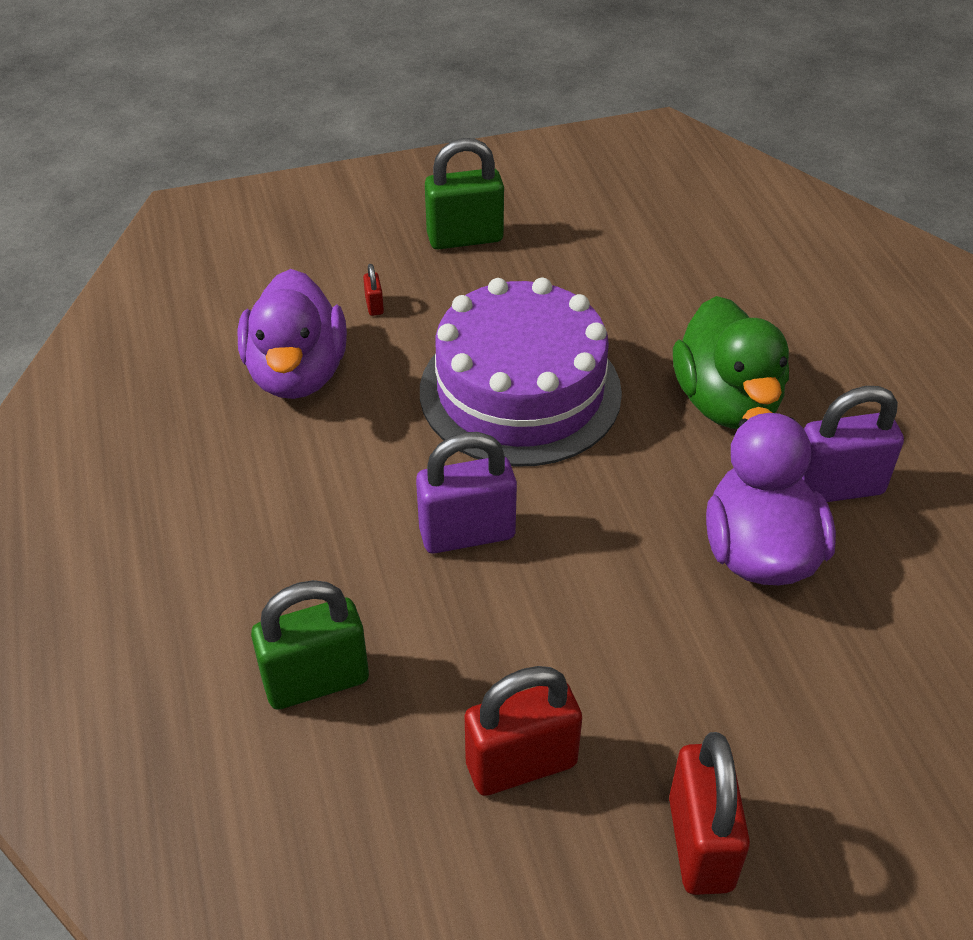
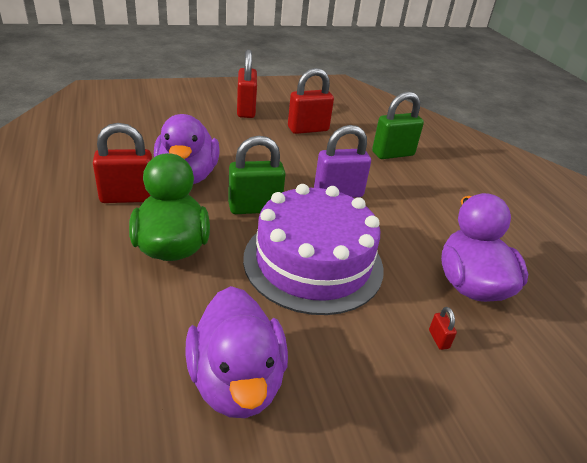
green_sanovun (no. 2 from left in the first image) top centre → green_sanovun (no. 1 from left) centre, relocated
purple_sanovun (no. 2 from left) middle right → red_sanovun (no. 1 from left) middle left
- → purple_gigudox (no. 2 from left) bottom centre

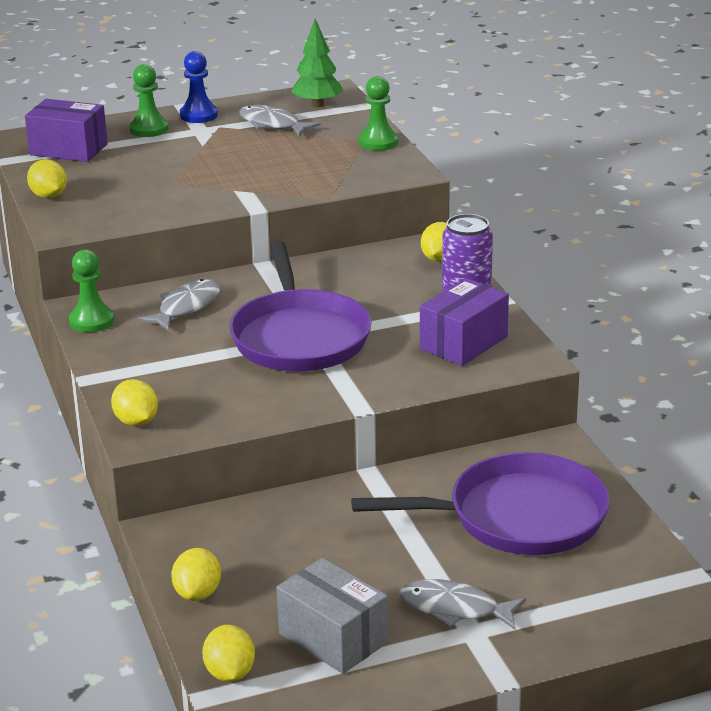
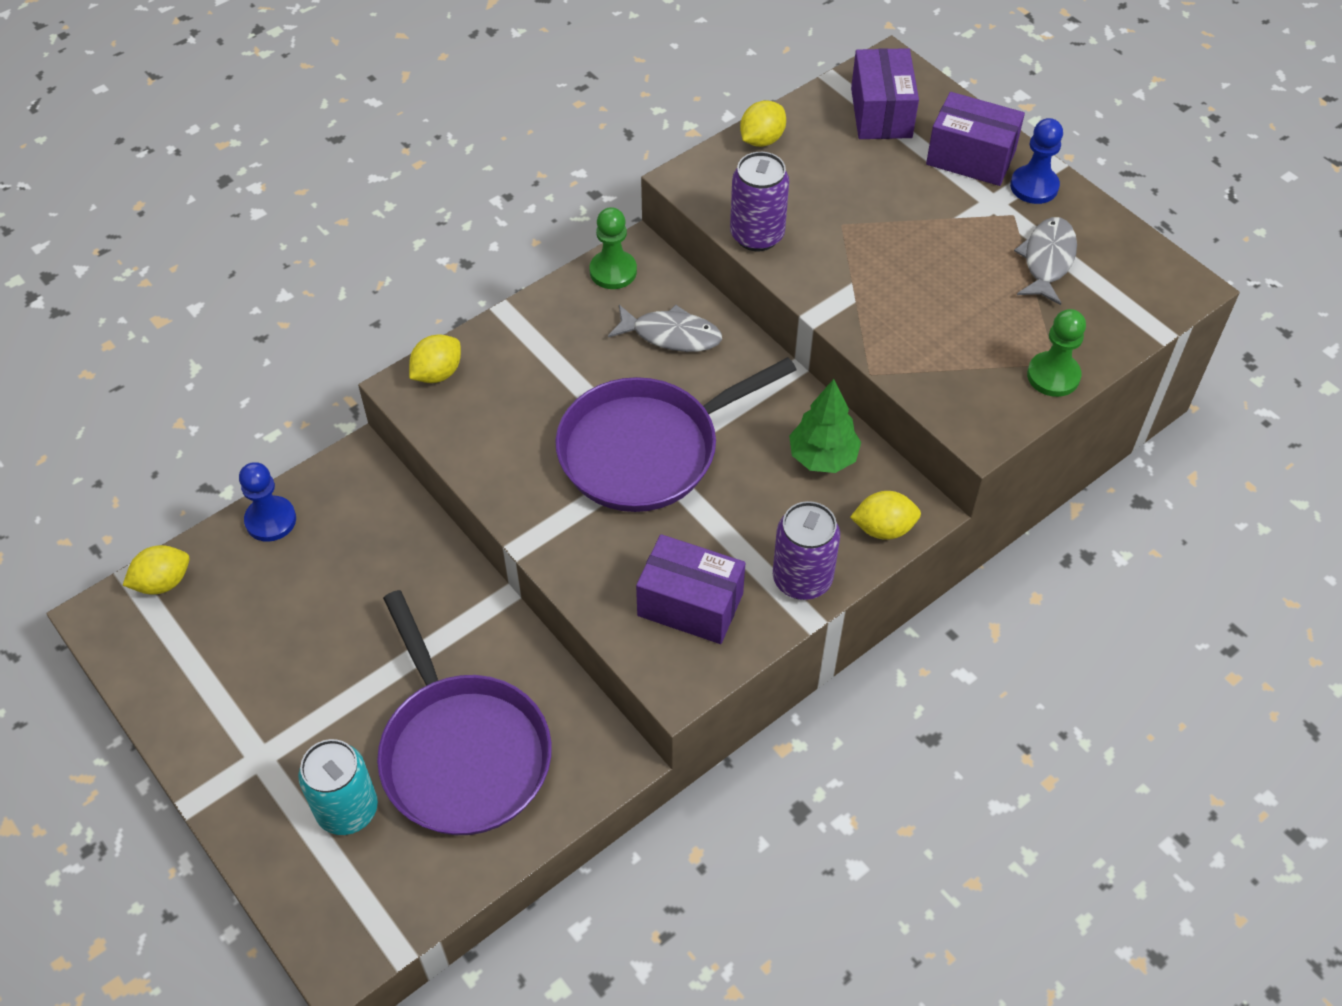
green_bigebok top centre → green_bigebok centre, relocated
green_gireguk (no. 2 from left) top left → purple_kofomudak (no. 3 from left) top right
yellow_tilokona (no. 3 from left) bottom left → blue_gireguk (no. 1 from left) middle left
grey_kofomudak bottom centre → -
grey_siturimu (no. 3 from left) bottom centre → -
- → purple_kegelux (no. 1 from left) top centre
- → turquoise_kegelux bottom left

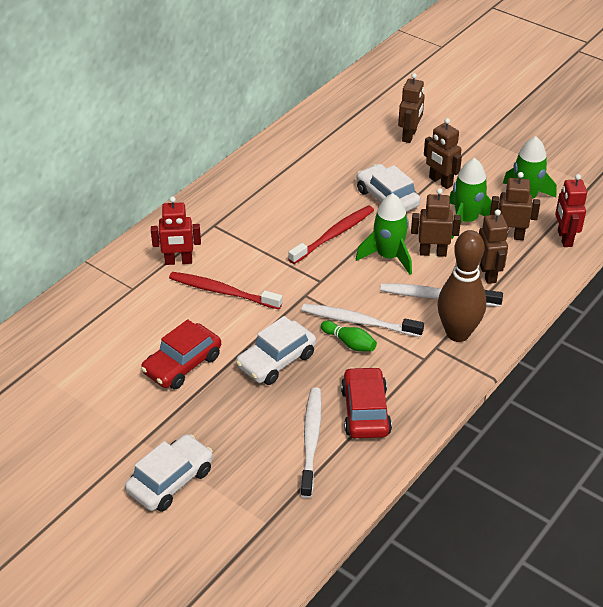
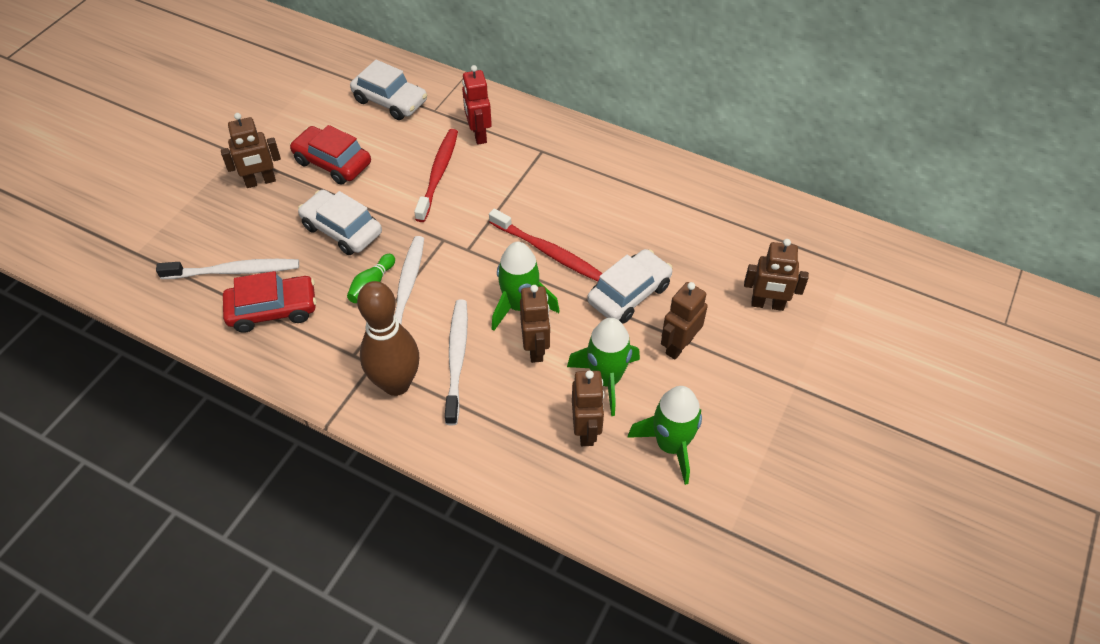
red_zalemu (no. 2 from left) middle right → -
brown_zalemu (no. 4 from left in the first image) middle right → brown_zalemu (no. 1 from left) top left, relocated
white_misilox (no. 1 from left in the first image) bottom left → white_misilox (no. 2 from left) top centre, relocated

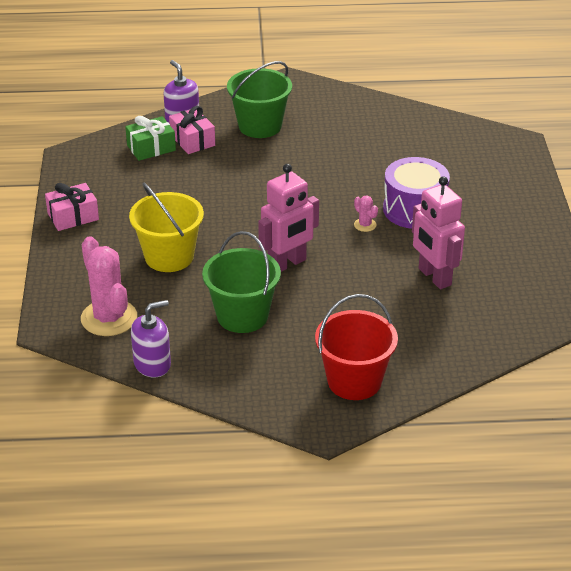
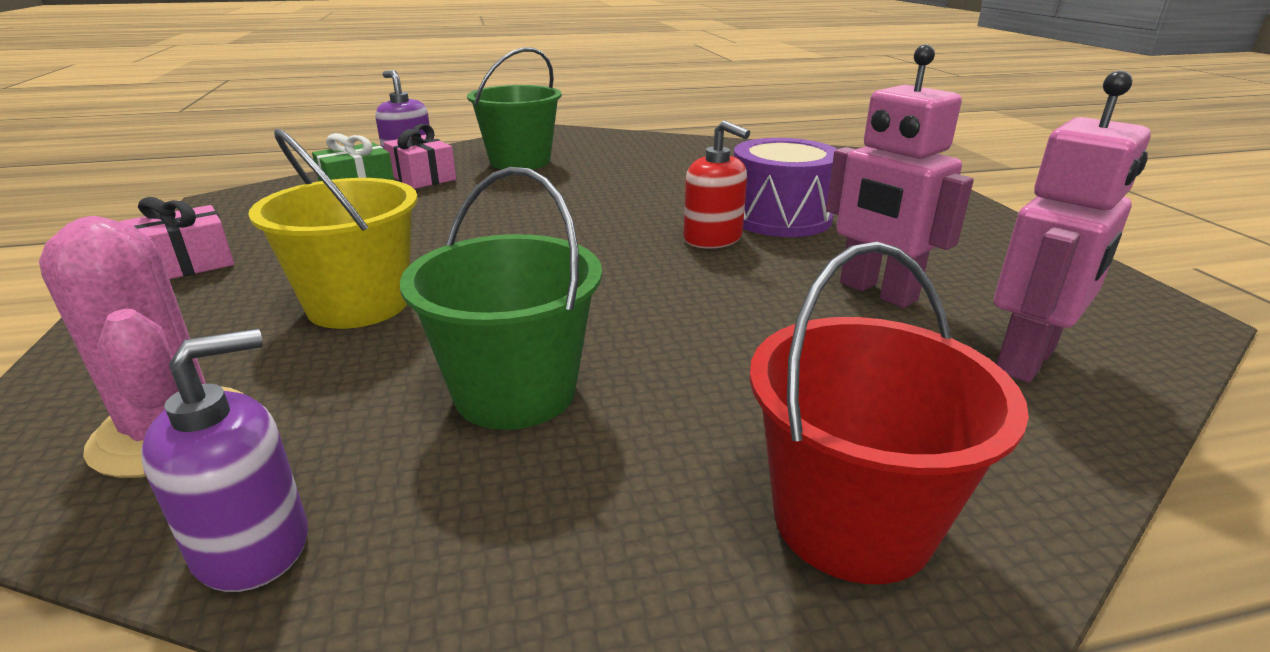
pink_zalemu (no. 1 from left in the first image) centre → pink_zalemu (no. 2 from left) middle right, relocated
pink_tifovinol (no. 2 from left) centre → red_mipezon top centre

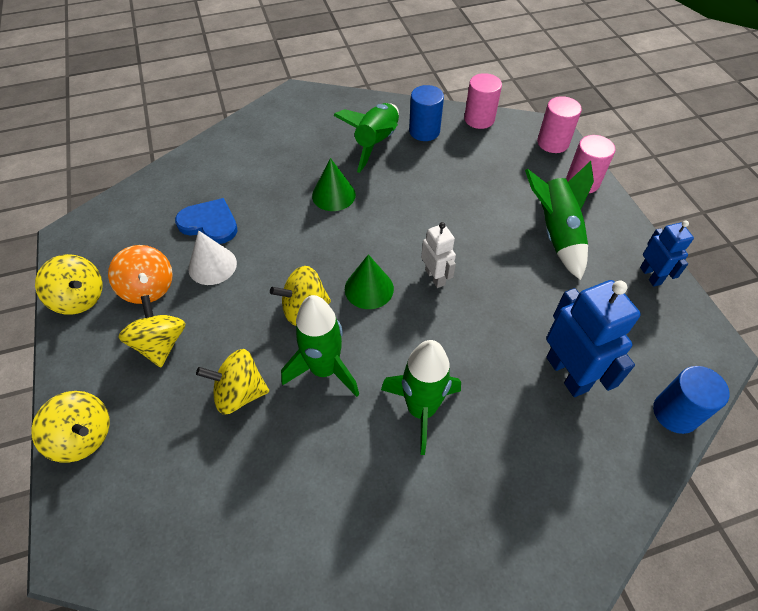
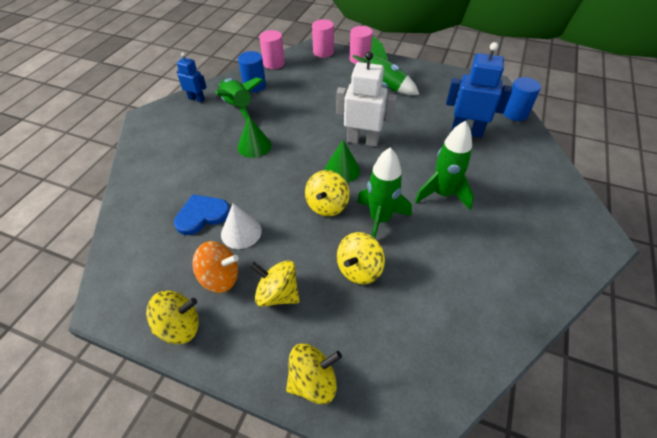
blue_zalemu (no. 2 from left in the first image) middle right → blue_zalemu (no. 1 from left) top left, relocated
white_zalemu centre → white_zalemu top centre, x1.71

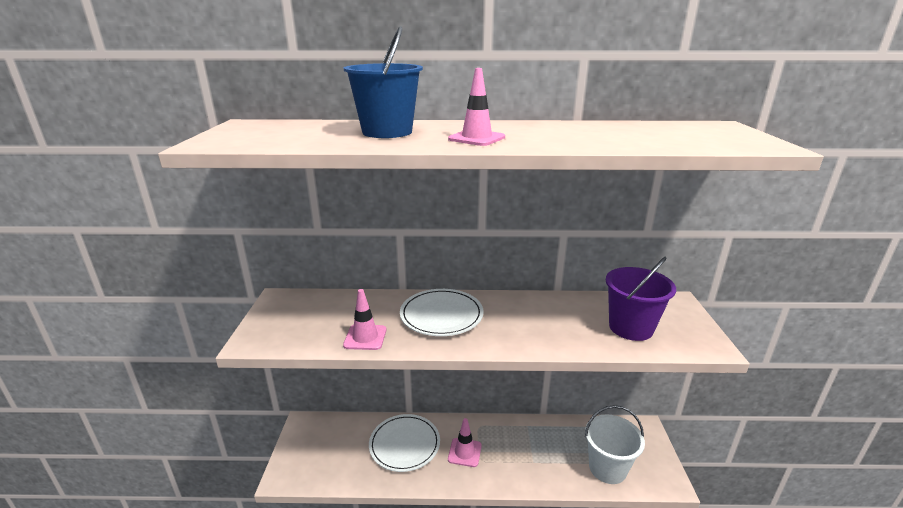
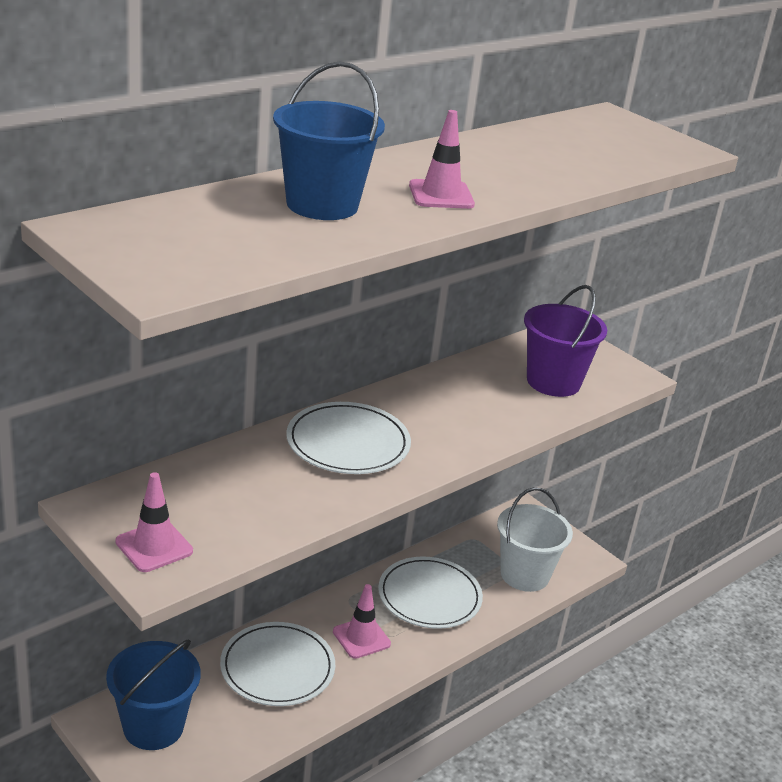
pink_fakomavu (no. 1 from left) centre → pink_fakomavu (no. 1 from left) bottom left, relocated
- → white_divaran (no. 3 from left) bottom centre
- → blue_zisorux (no. 1 from left) bottom left

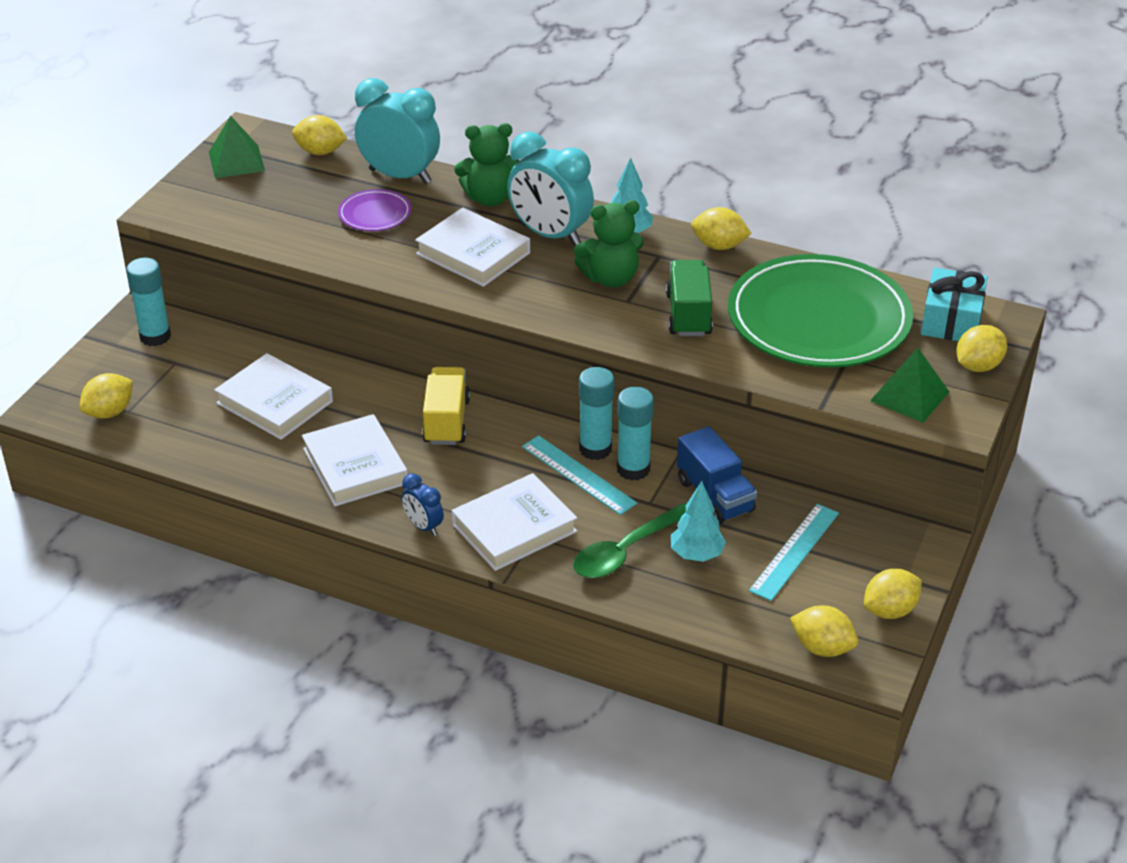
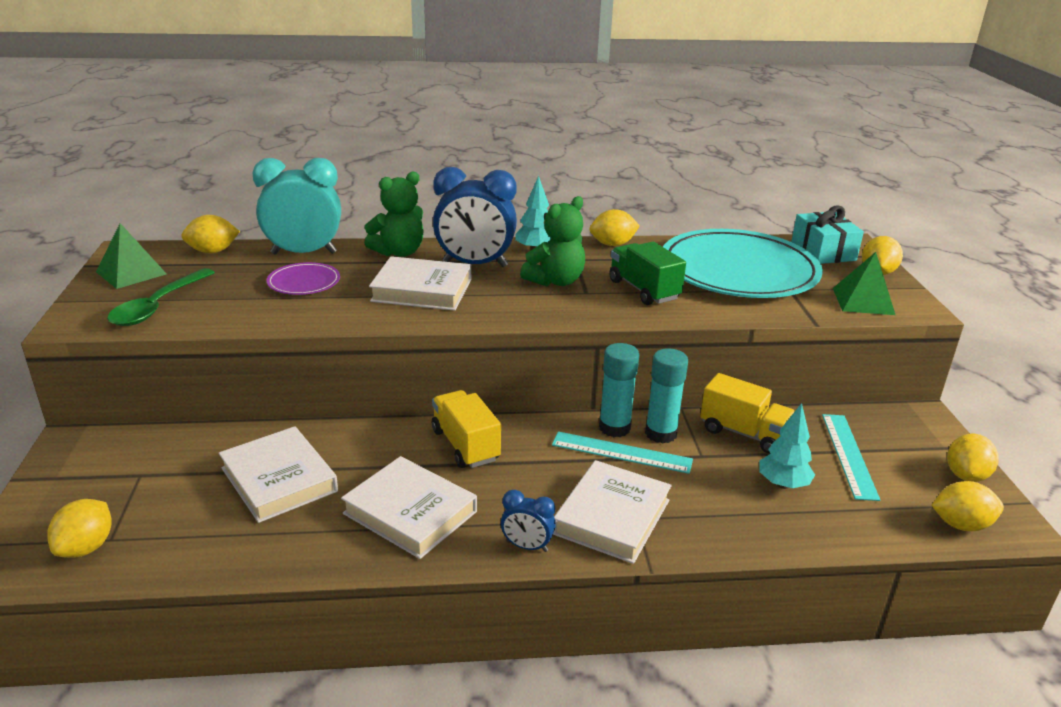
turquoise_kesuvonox (no. 2 from left) top centre → blue_kesuvonox (no. 1 from left) top centre
green_divaran middle right → turquoise_divaran middle right
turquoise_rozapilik (no. 1 from left) middle left → -
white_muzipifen (no. 1 from left) middle left → white_muzipifen (no. 1 from left) bottom left, 45 degrees clockwise
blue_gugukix centre → yellow_gugukix (no. 2 from left) middle right
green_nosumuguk centre → green_nosumuguk middle left, relocated

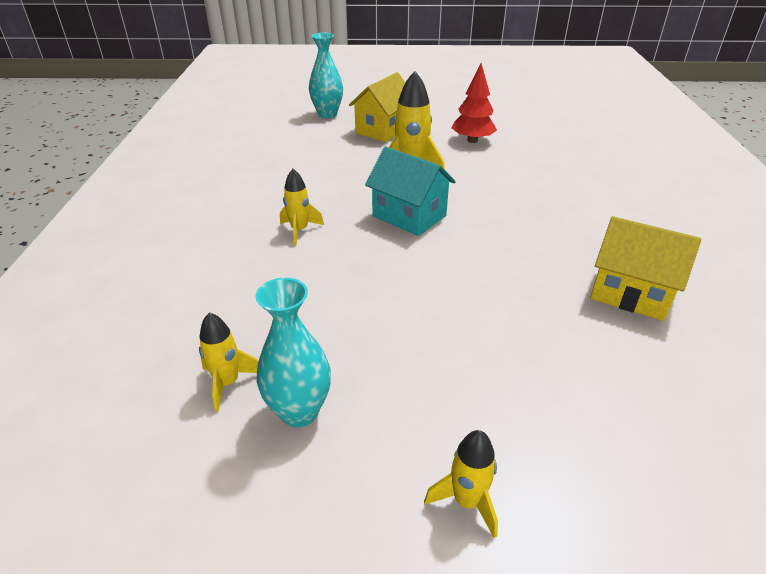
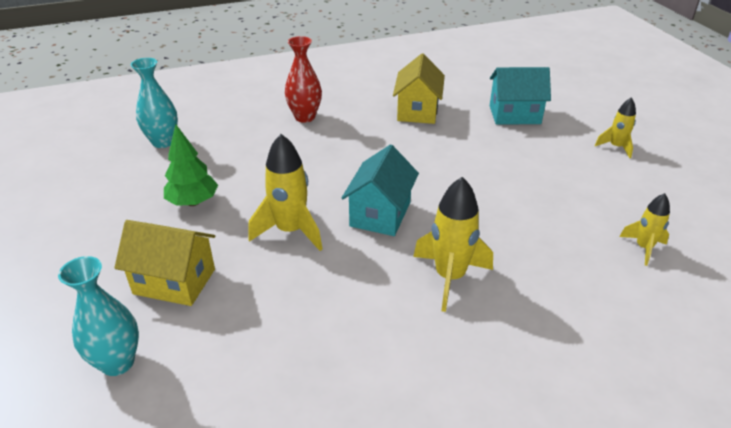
red_bigebok top centre → green_bigebok middle left
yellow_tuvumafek (no. 2 from left) centre, x1.70
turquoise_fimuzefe (no. 1 from left in the first image) centre → turquoise_fimuzefe (no. 2 from left) top left, relocated
- → red_fimuzefe top centre
- → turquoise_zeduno (no. 2 from left) top right

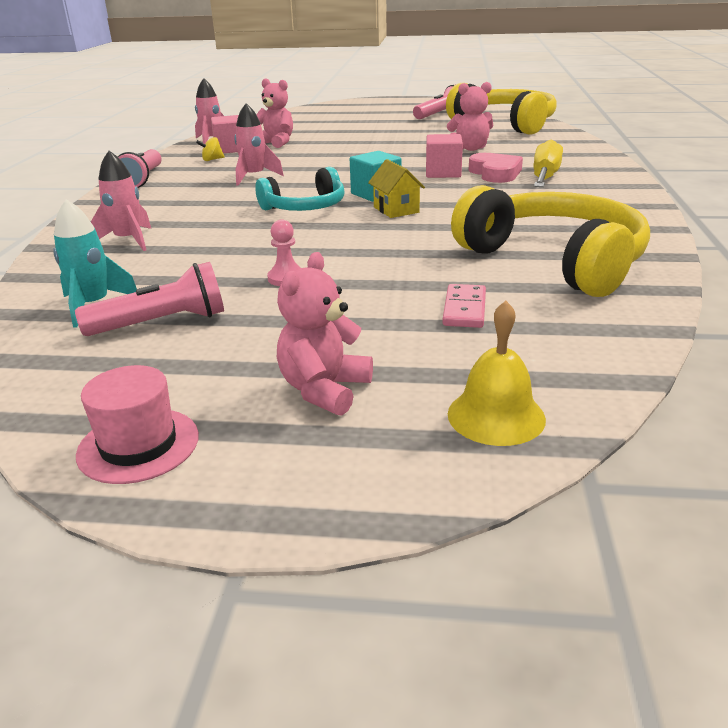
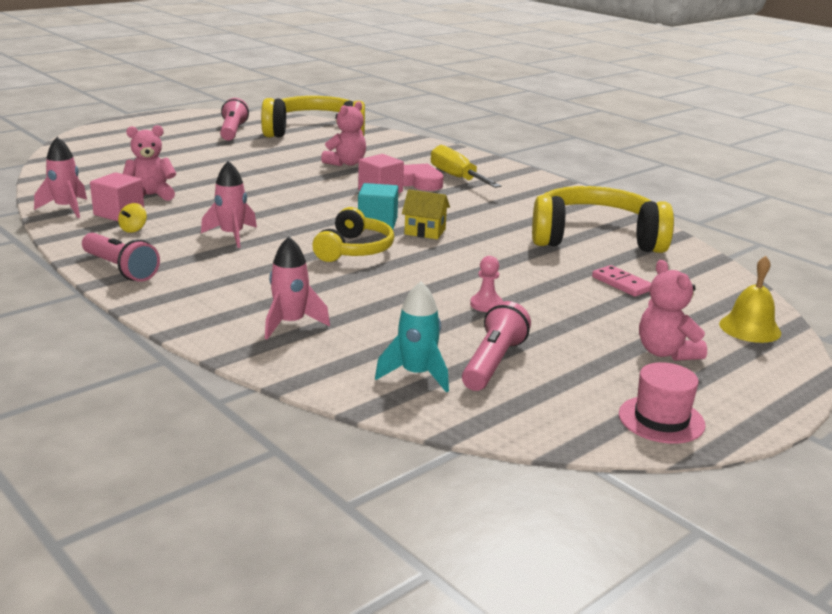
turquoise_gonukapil top centre → yellow_gonukapil (no. 2 from left) centre

